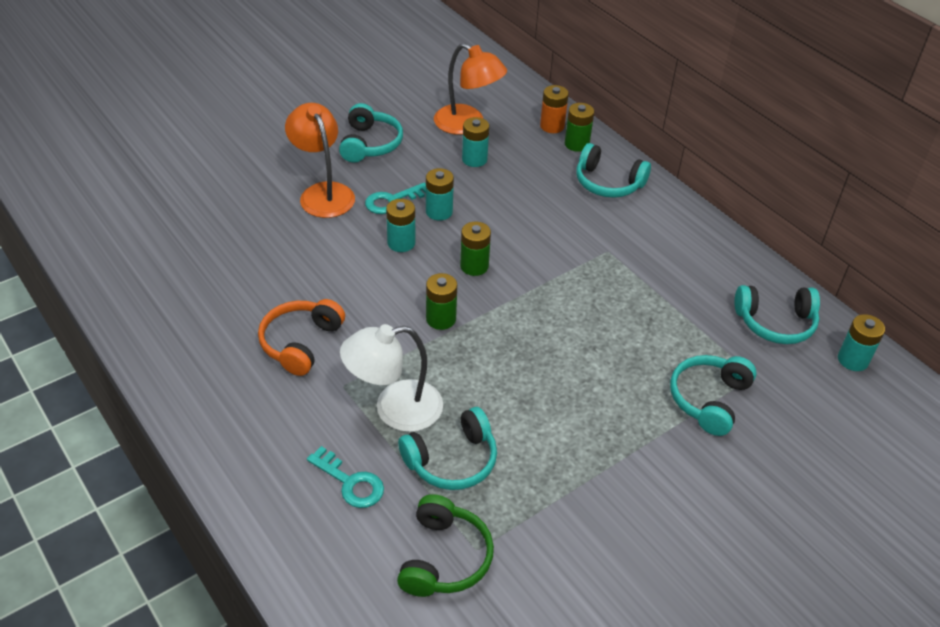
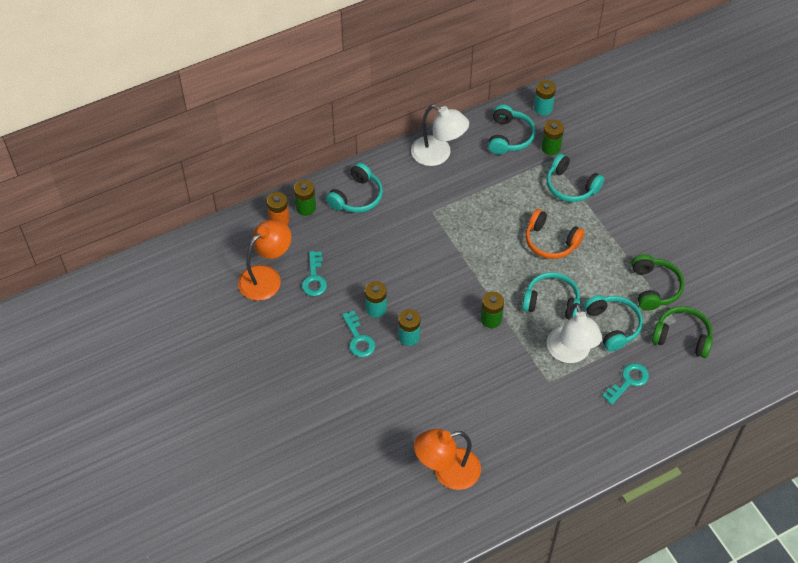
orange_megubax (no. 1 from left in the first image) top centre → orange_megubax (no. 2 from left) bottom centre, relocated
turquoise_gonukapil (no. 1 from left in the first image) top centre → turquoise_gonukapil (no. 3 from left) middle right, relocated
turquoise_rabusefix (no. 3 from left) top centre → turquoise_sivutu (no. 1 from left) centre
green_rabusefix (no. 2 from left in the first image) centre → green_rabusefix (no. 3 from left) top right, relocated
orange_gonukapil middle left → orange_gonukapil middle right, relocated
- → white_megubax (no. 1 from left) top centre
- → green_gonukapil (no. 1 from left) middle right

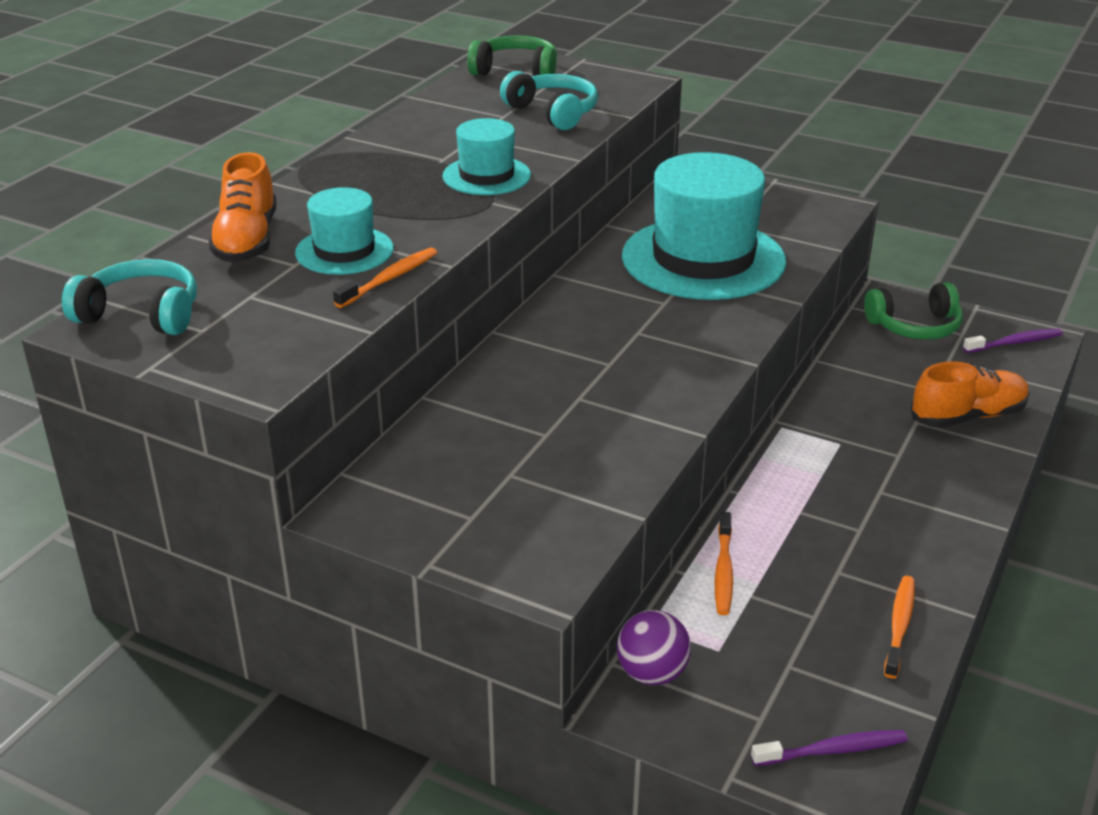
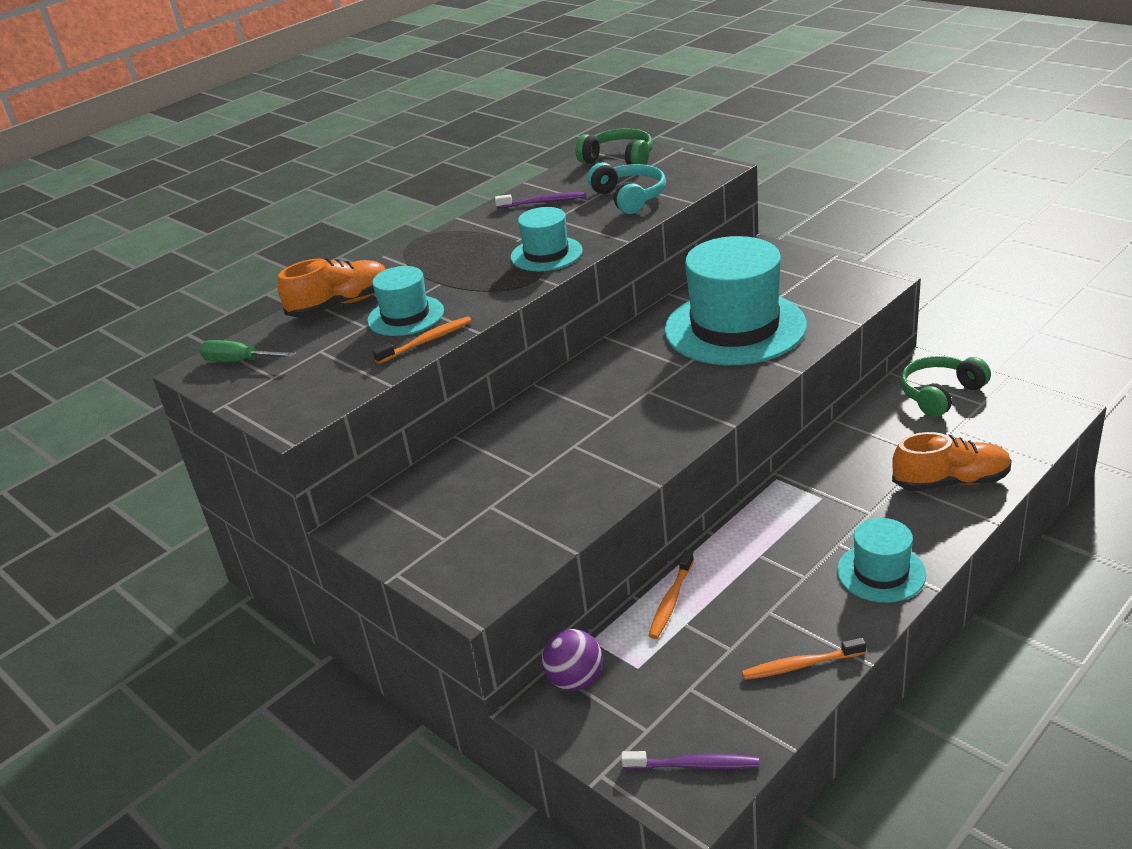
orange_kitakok (no. 1 from left) top left → orange_kitakok (no. 1 from left) middle left, 135 degrees counterclockwise
turquoise_gonukapil (no. 1 from left) middle left → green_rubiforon middle left
green_gonukapil (no. 2 from left) middle right, 135 degrees clockwise
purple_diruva (no. 2 from left in the first image) middle right → purple_diruva (no. 1 from left) top centre, relocated
orange_diruva (no. 3 from left) bottom right, 135 degrees counterclockwise
- → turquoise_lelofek (no. 4 from left) middle right

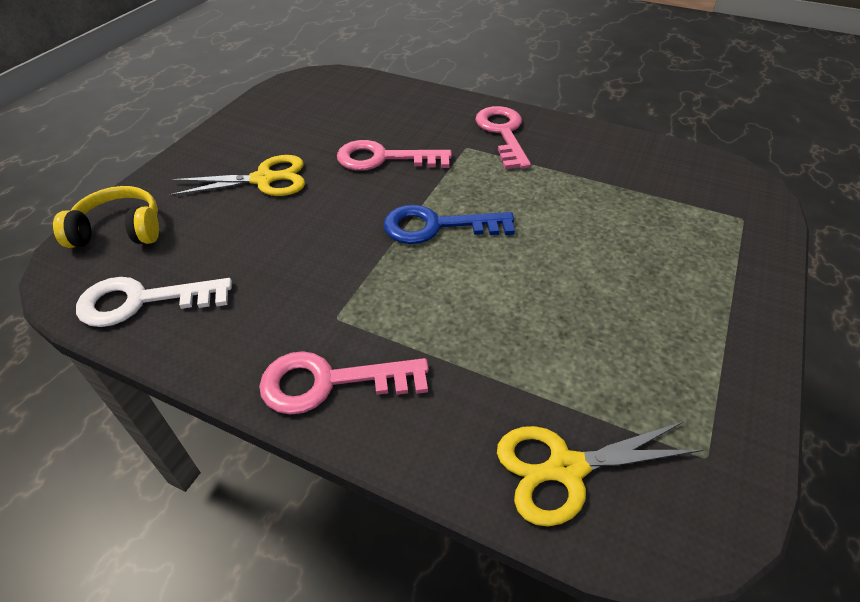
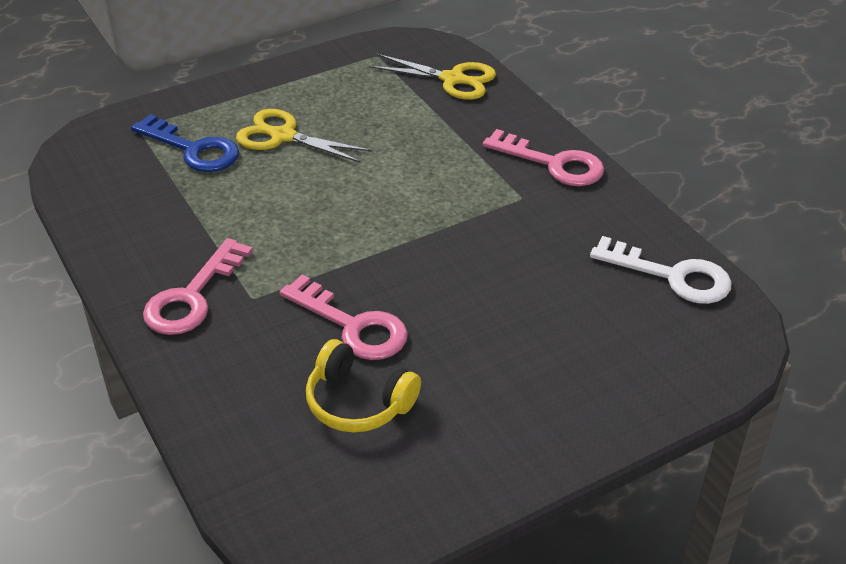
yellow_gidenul (no. 1 from left) top left → yellow_gidenul (no. 1 from left) top centre, relocated
yellow_gonukapil middle left → yellow_gonukapil bottom centre, relocated
blue_sivutu centre → blue_sivutu top left, relocated

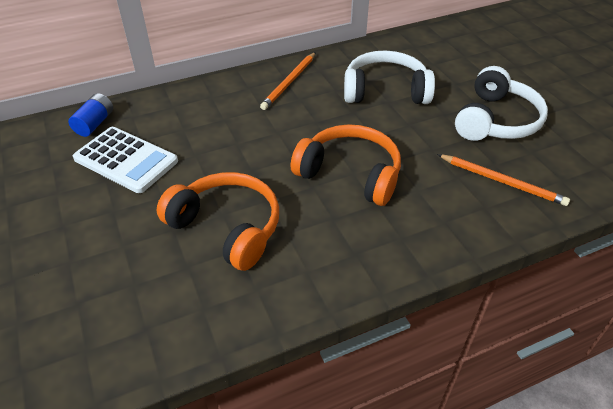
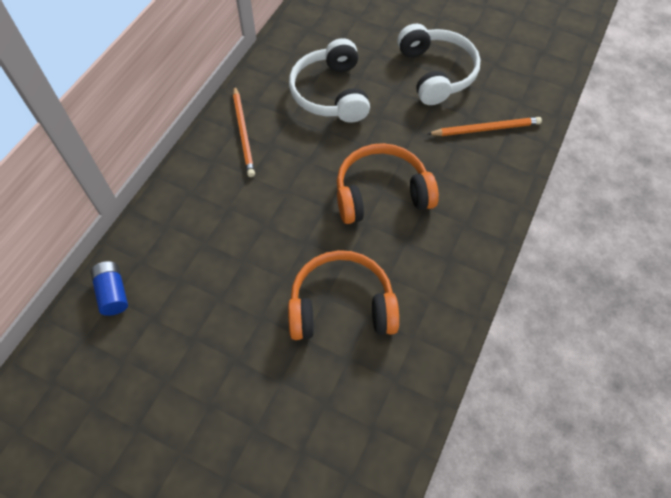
white_gonukapil (no. 1 from left) top centre, 60 degrees counterclockwise
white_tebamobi middle left → -

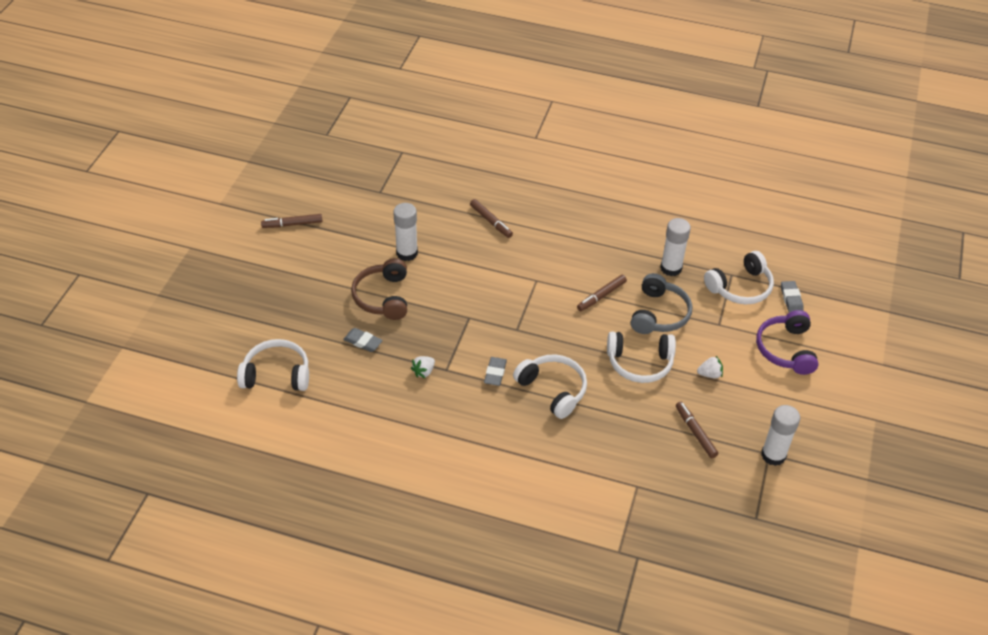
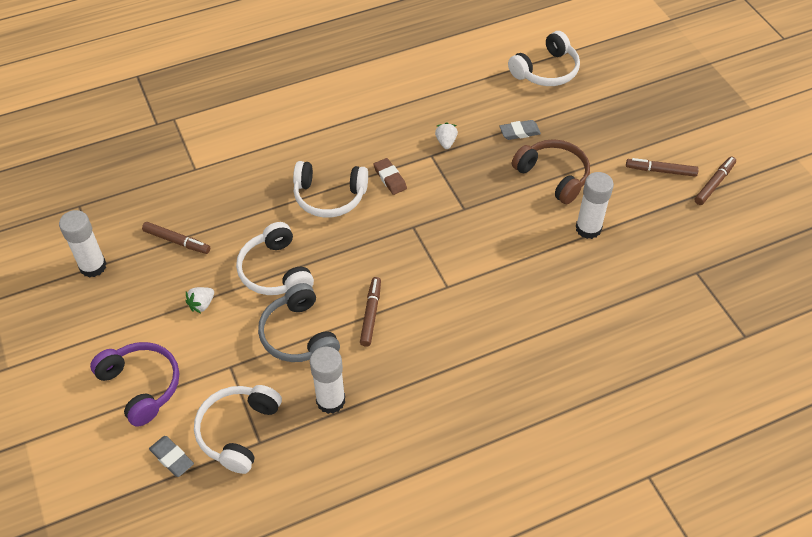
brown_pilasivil (no. 2 from left in the first image) centre → brown_pilasivil (no. 3 from left) top right, relocated
white_gonukapil (no. 3 from left in the first image) centre → white_gonukapil (no. 2 from left) centre, 75 degrees counterclockwise
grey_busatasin (no. 2 from left) centre → brown_busatasin top centre

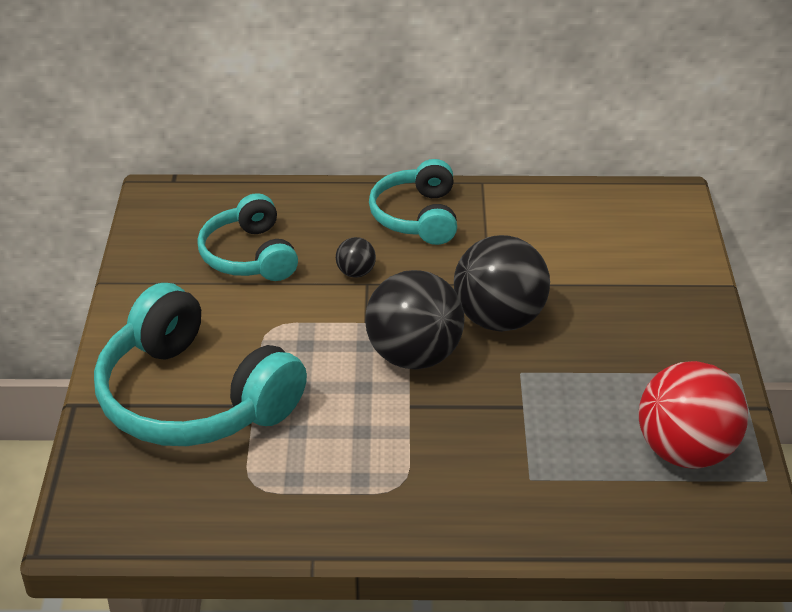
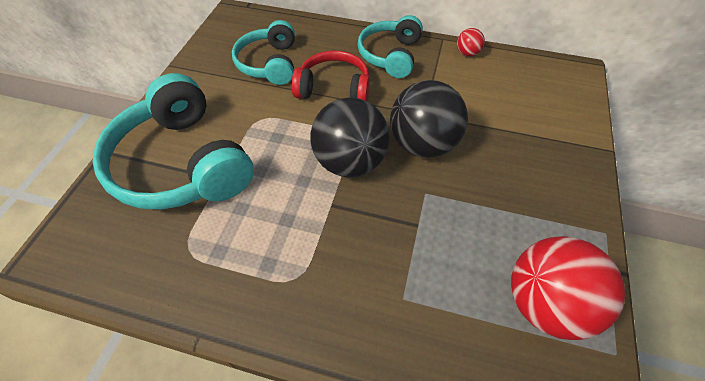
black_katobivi (no. 1 from left) centre → red_gonukapil top centre
- → red_katobivi (no. 1 from left) top right

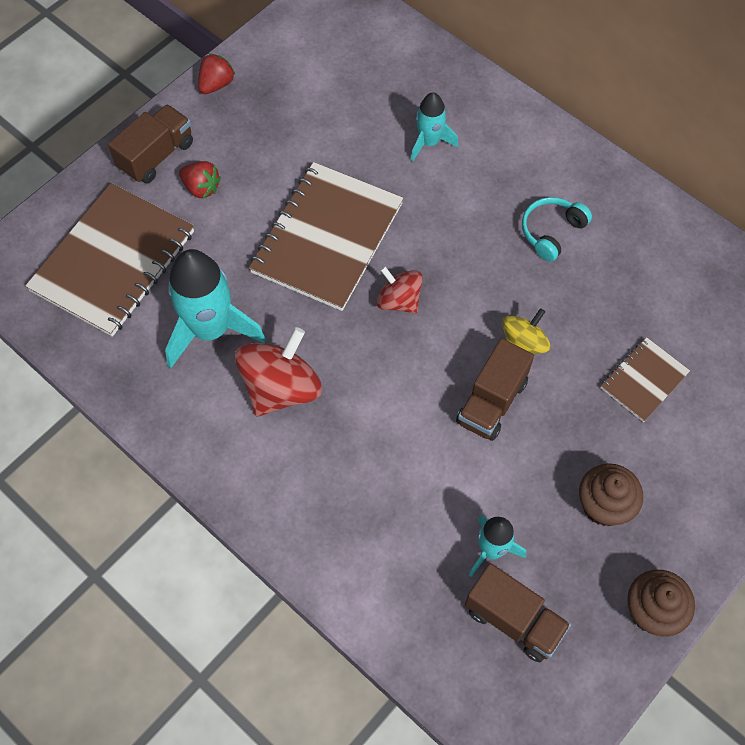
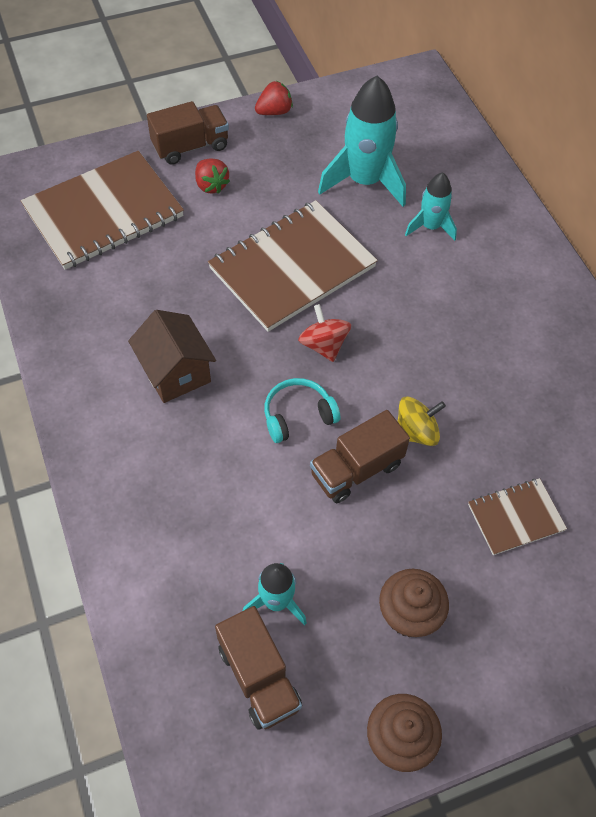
turquoise_gonukapil top right → turquoise_gonukapil centre, relocated
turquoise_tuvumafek (no. 1 from left in the first image) middle left → turquoise_tuvumafek (no. 2 from left) top centre, relocated
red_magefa (no. 1 from left) centre → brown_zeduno middle left

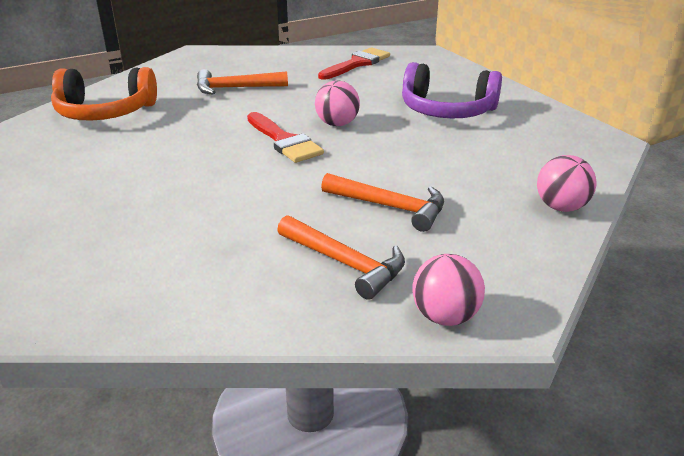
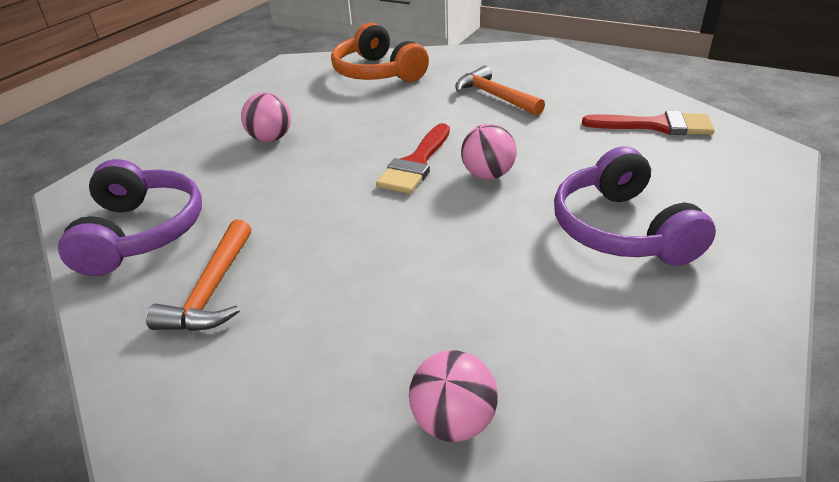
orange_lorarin (no. 3 from left) centre → -
pink_katobivi (no. 2 from left in the first image) centre → pink_katobivi (no. 1 from left) top left, relocated
- → purple_gonukapil (no. 1 from left) middle left

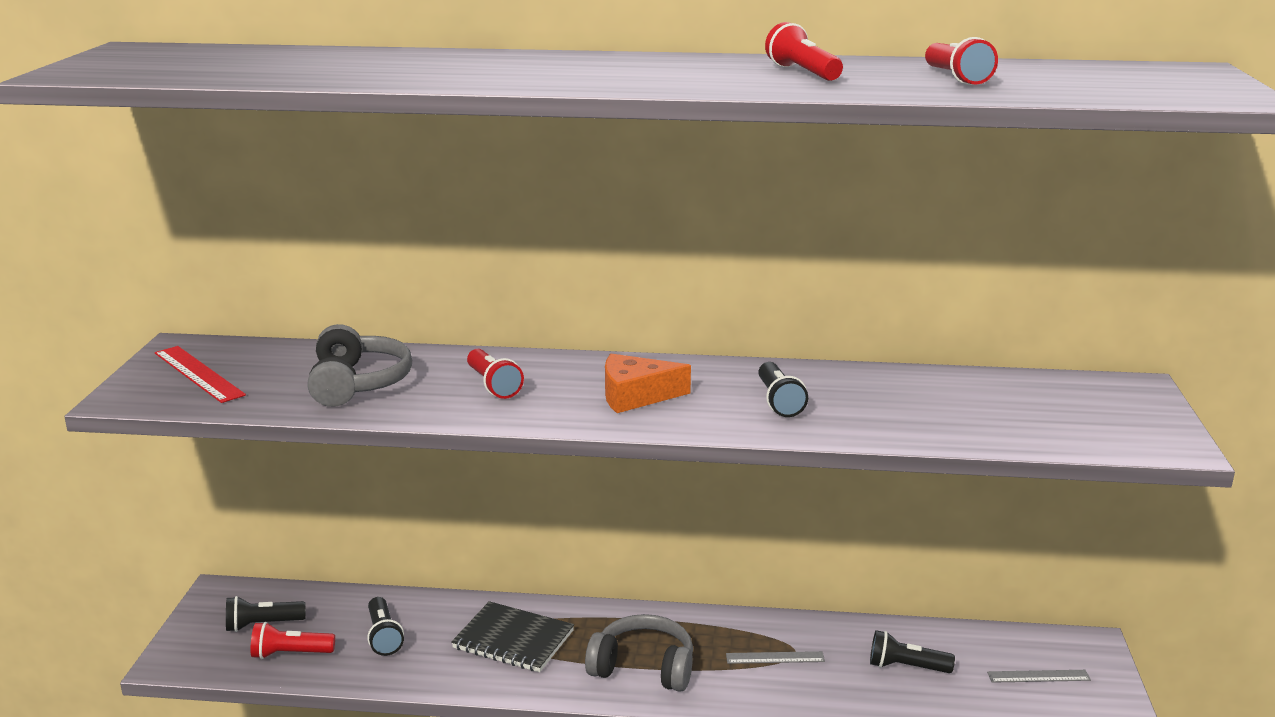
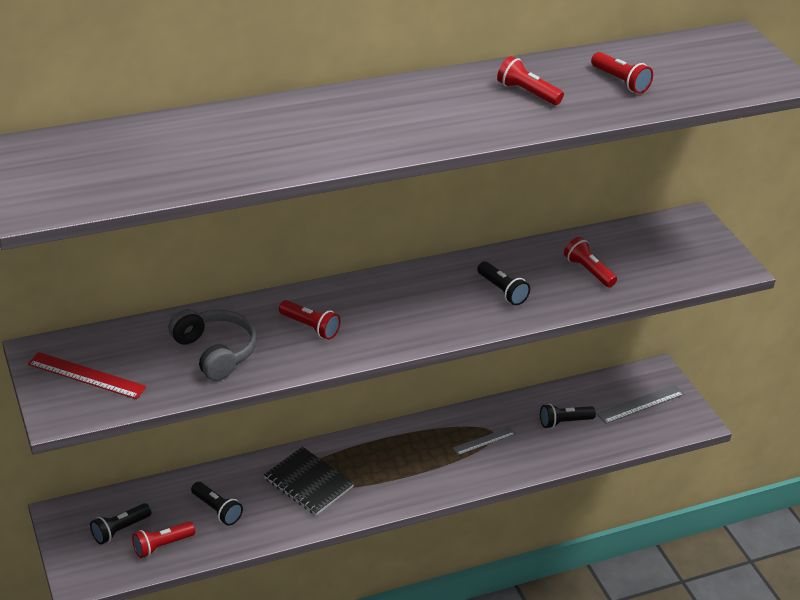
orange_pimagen centre → -
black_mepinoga bottom centre, 45 degrees clockwise
grey_gonukapil (no. 2 from left) bottom centre → -
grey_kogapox (no. 2 from left) bottom right, x1.50
- → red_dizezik (no. 4 from left) middle right

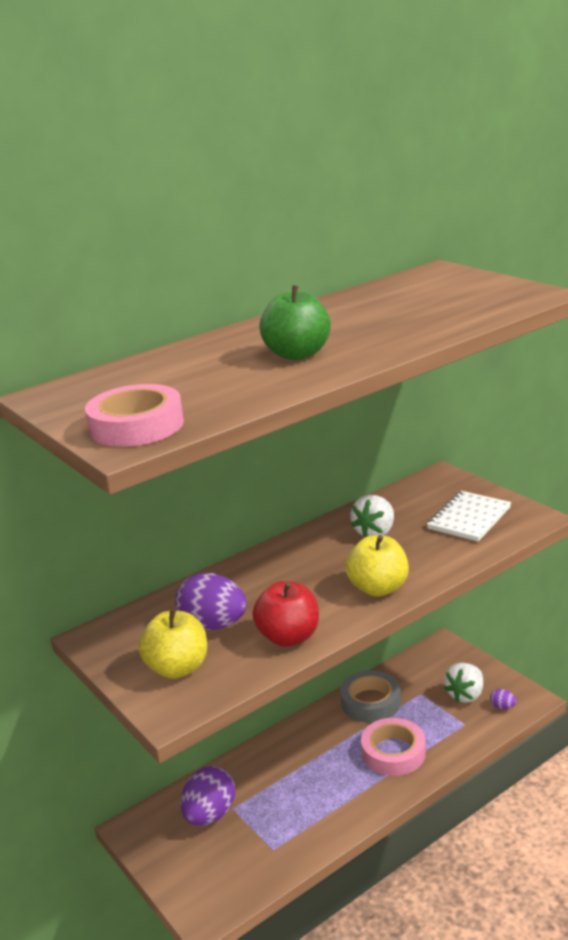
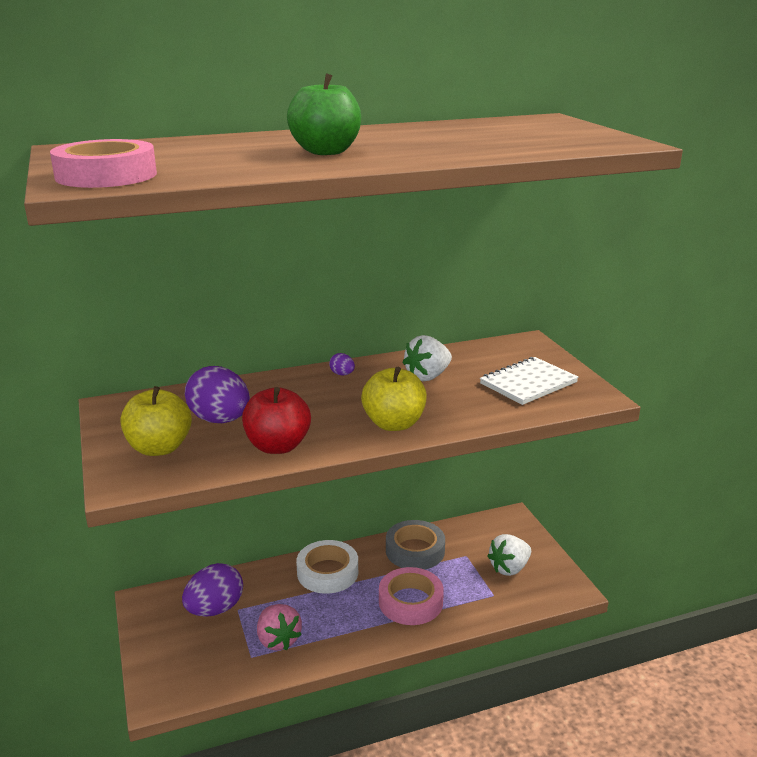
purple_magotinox (no. 3 from left) bottom right → purple_magotinox (no. 3 from left) centre, relocated
- → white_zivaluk bottom centre
- → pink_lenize bottom centre

